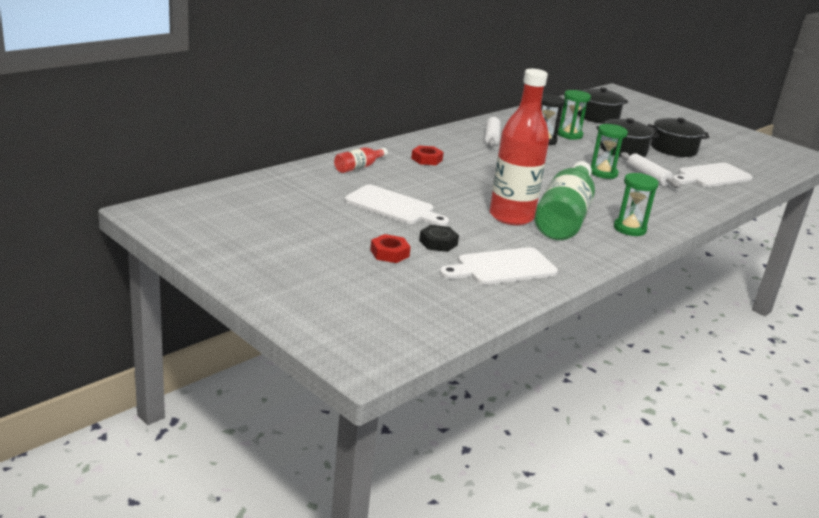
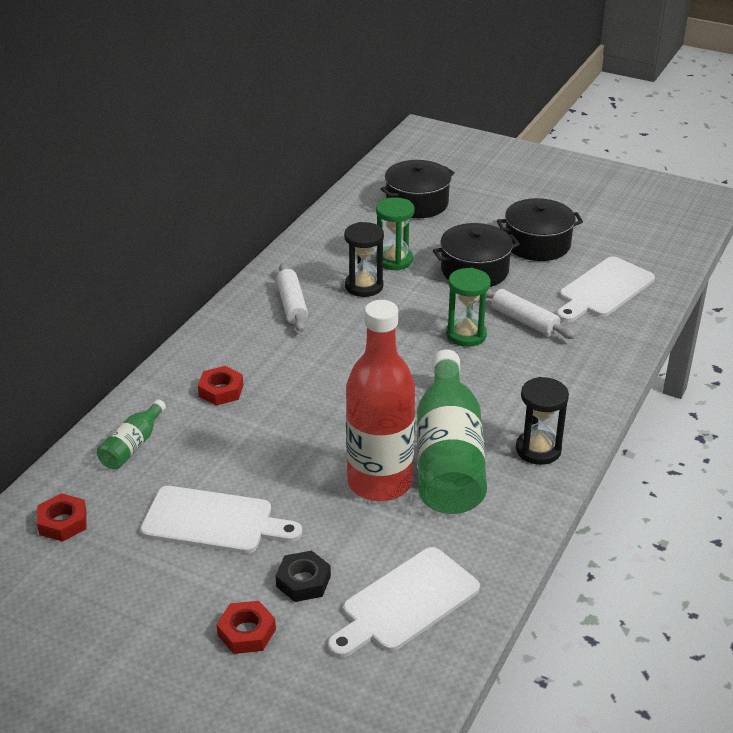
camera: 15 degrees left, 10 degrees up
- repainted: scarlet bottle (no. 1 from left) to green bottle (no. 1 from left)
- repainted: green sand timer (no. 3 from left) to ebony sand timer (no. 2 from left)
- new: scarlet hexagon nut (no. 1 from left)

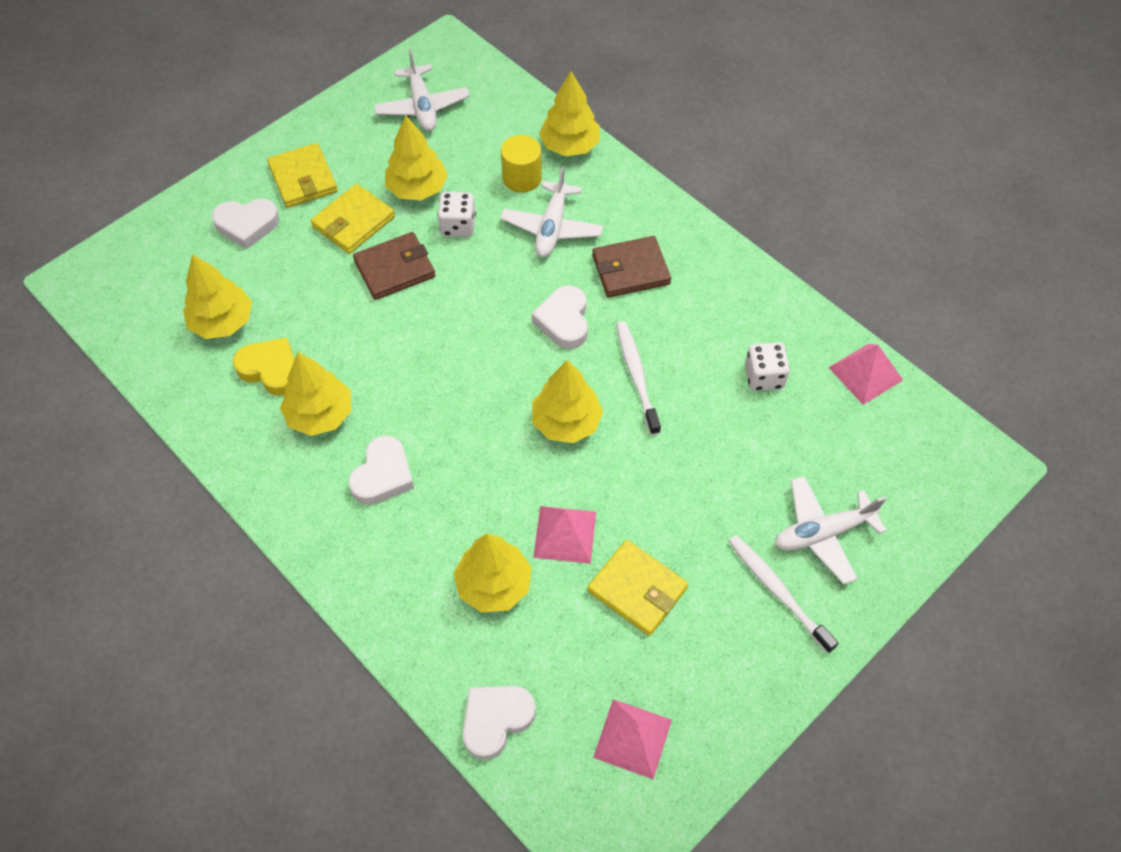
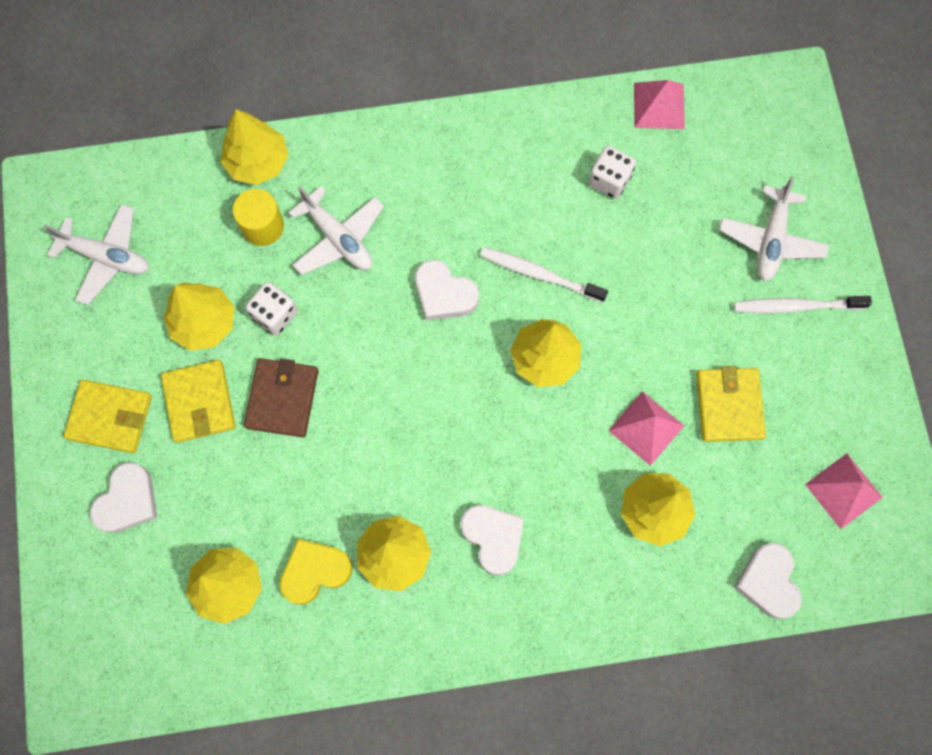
camera: 55 degrees left, 15 degrees up
- rotated: bright yellow billfold (no. 3 from left) 75 degrees counterclockwise
- gone: dark brown billfold (no. 2 from left)

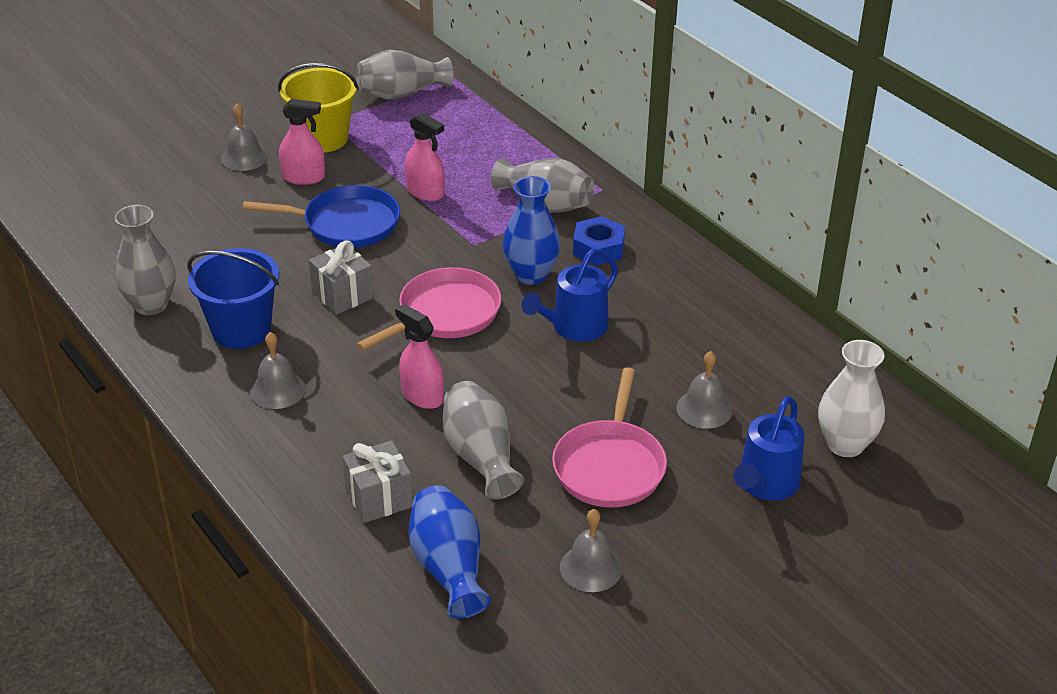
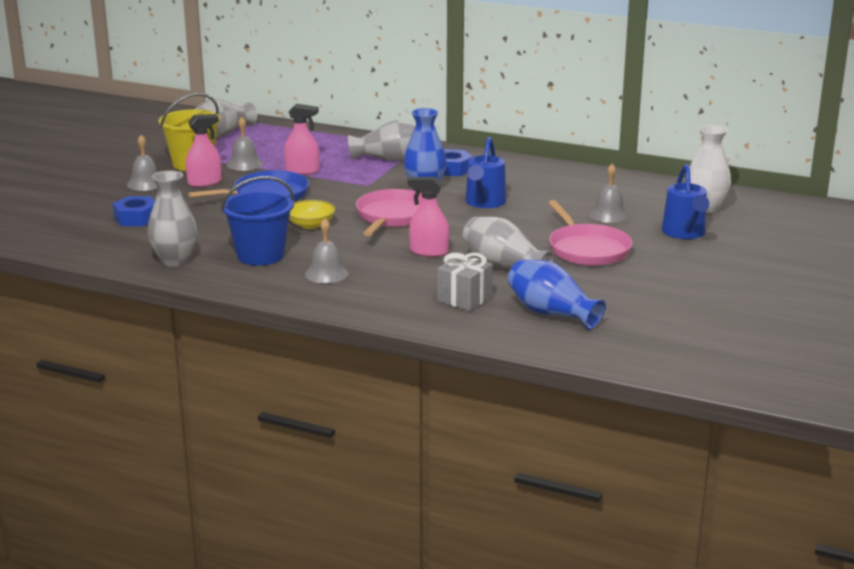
camera: 30 degrees left, 15 degrees down
- swapped: grey wrapped gift (no. 1 from left) to bright yellow bowl
- shifted: grey bell (no. 3 from left in the first image) to grey bell (no. 2 from left)
- new: blue hexagon nut (no. 1 from left)

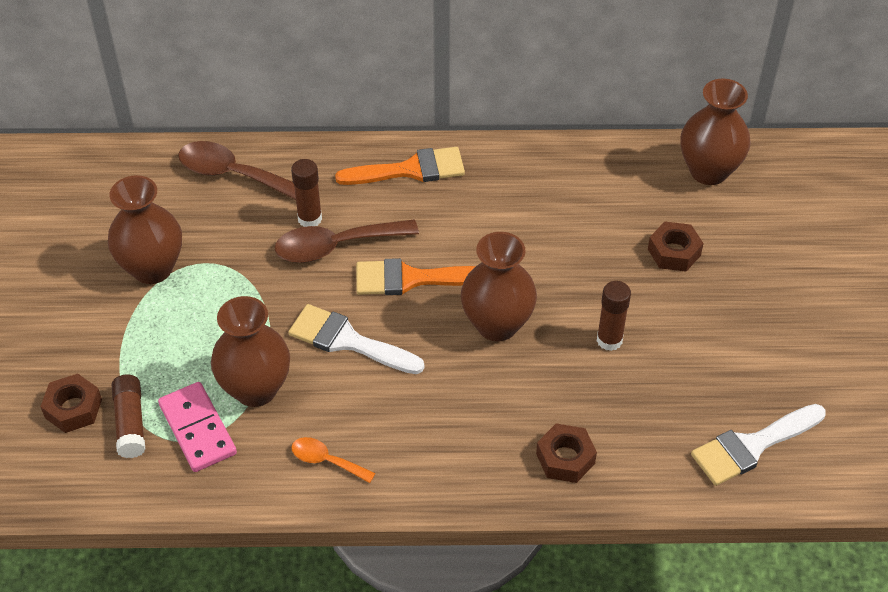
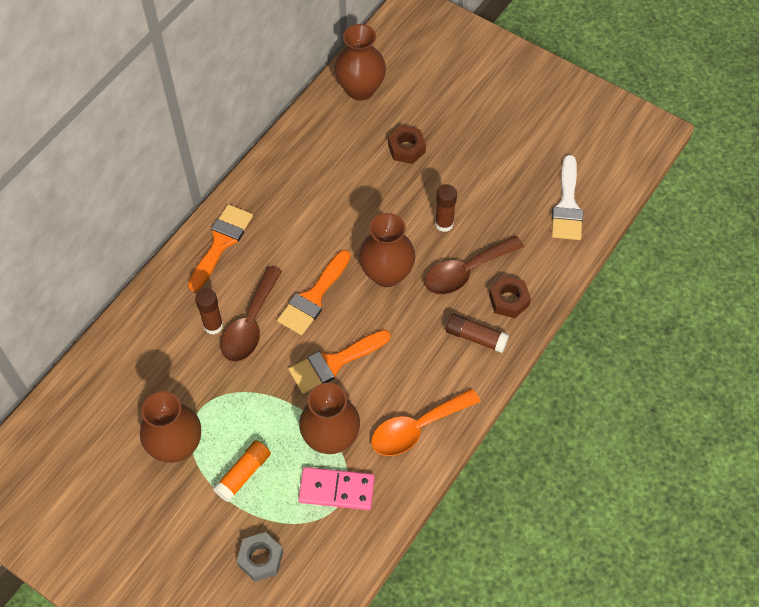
camera: 55 degrees left, 10 degrees up
- repainted: dark brown hexagon nut (no. 1 from left) to grey hexagon nut
- shifted: dark brown glue (no. 1 from left in the first image) to dark brown glue (no. 3 from left)
- shifted: dark brown tablespoon (no. 1 from left in the first image) to dark brown tablespoon (no. 2 from left)
- repainted: snow-white paint brush (no. 1 from left) to orange paint brush (no. 3 from left)
- scaled: orange tablespoon x1.81
- new: orange glue

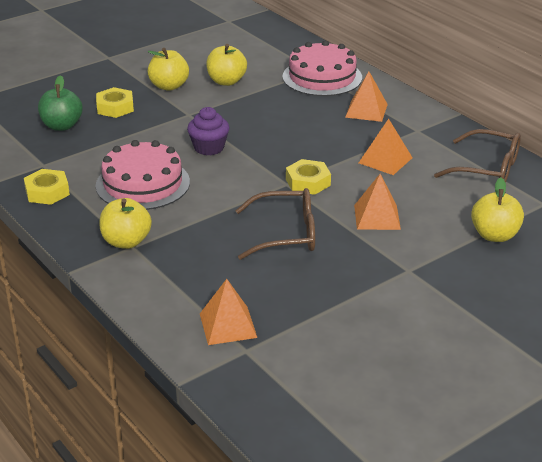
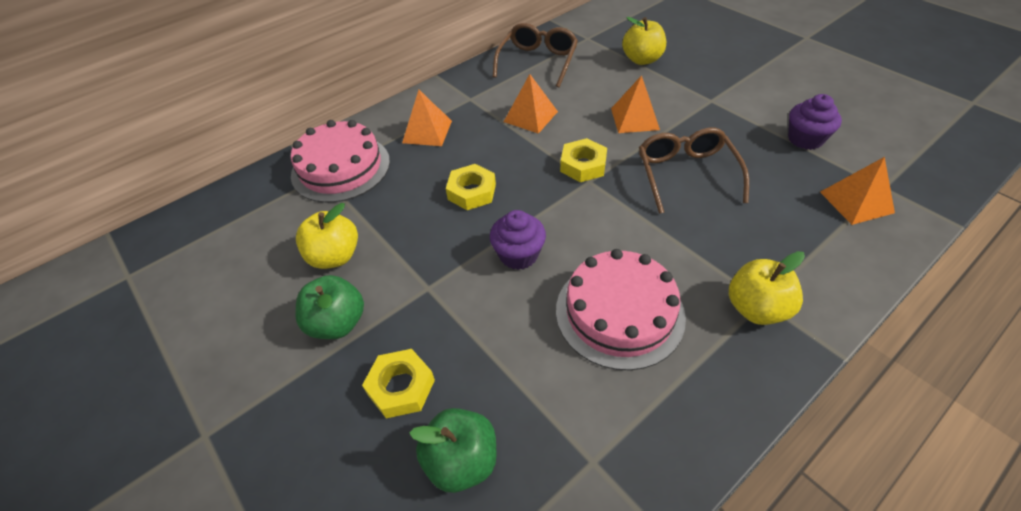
camera: 90 degrees left, 15 degrees up
- shifted: bright yellow hexagon nut (no. 1 from left in the first image) to bright yellow hexagon nut (no. 2 from left)
- repainted: bright yellow toy apple (no. 2 from left) to green toy apple (no. 1 from left)
- new: violet fairy cake (no. 2 from left)

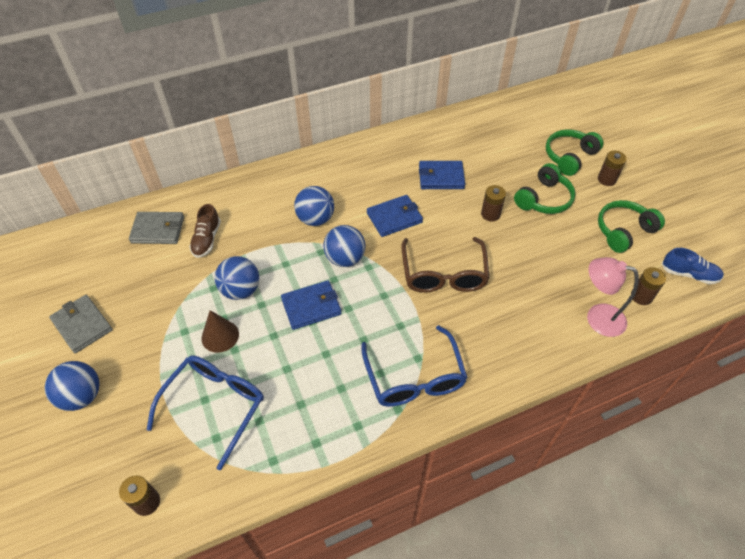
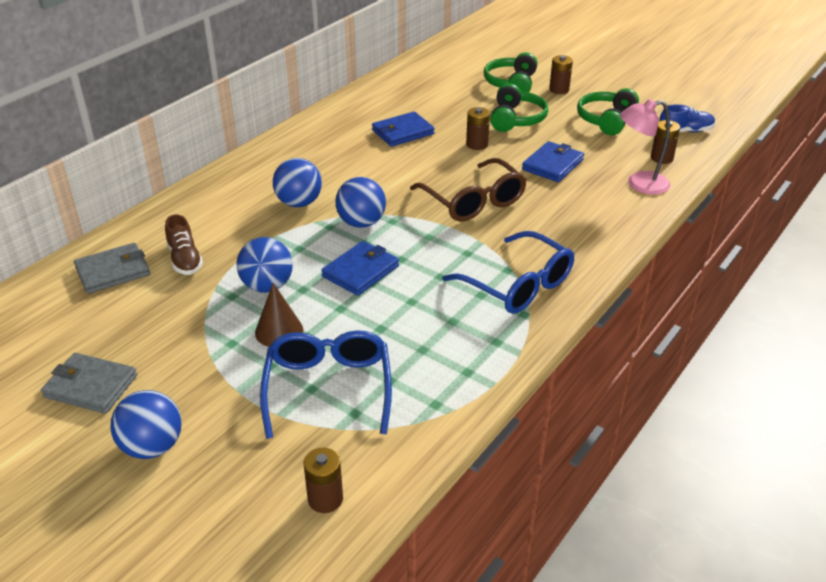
camera: 30 degrees left, 15 degrees down
- shifted: blue billfold (no. 2 from left in the first image) to blue billfold (no. 3 from left)

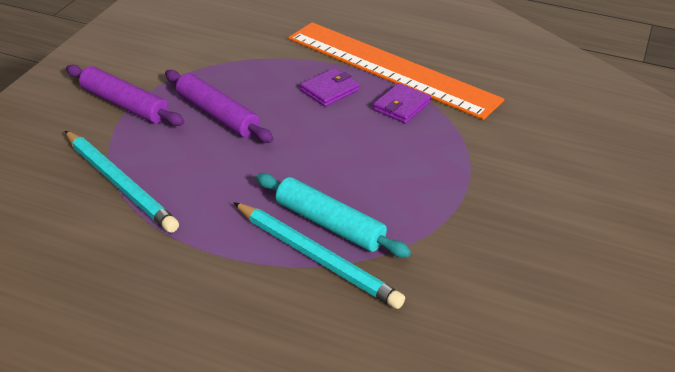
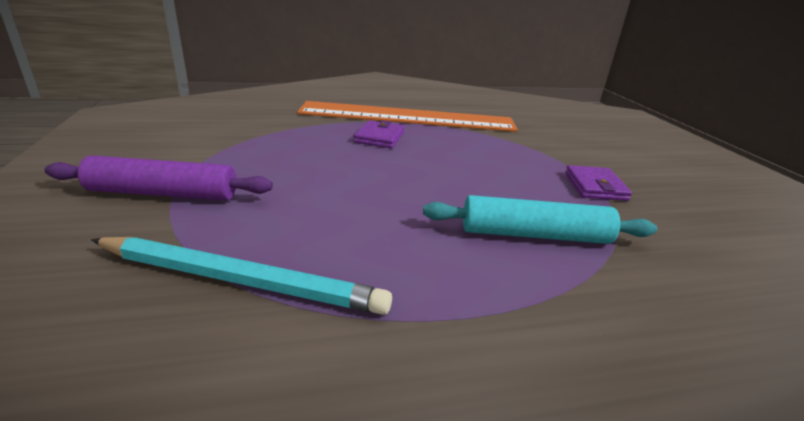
camera: 35 degrees left, 10 degrees down
- gone: violet rolling pin (no. 2 from left)
- gone: aqua pencil (no. 2 from left)
- shifted: violet billfold (no. 2 from left)

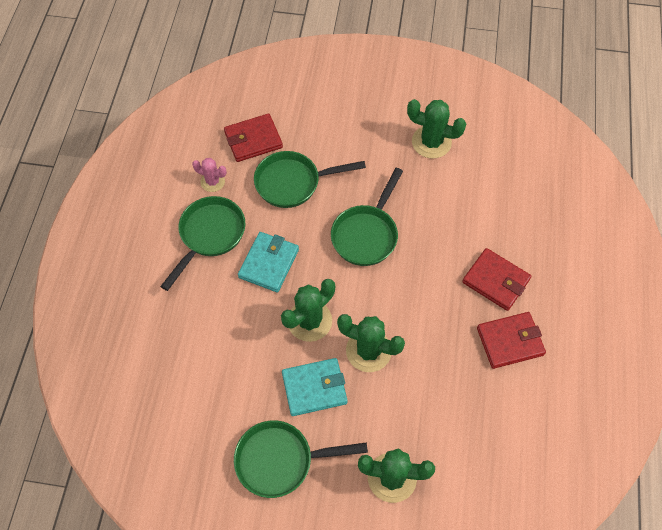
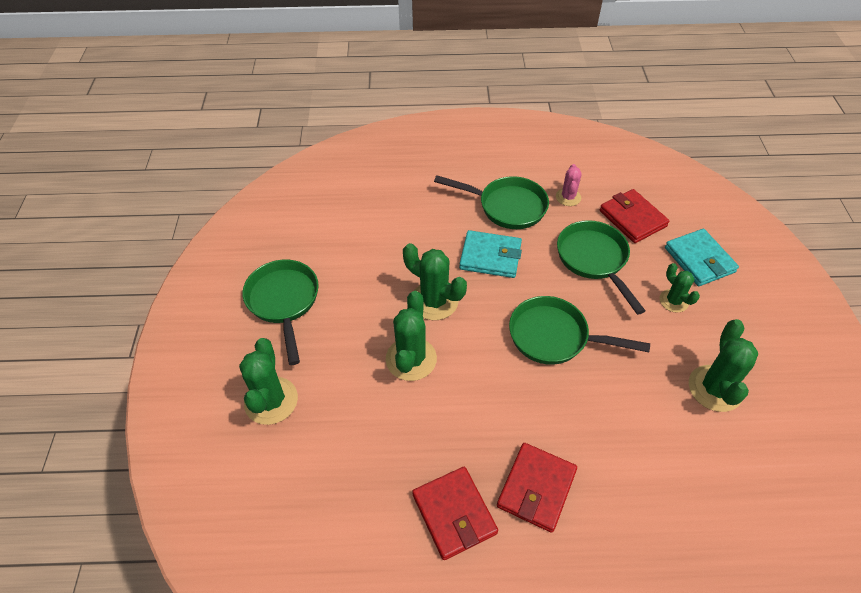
camera: 80 degrees right, 10 degrees down
- shifted: aqua billfold (no. 2 from left)
- new: green saguaro cactus (no. 4 from left)

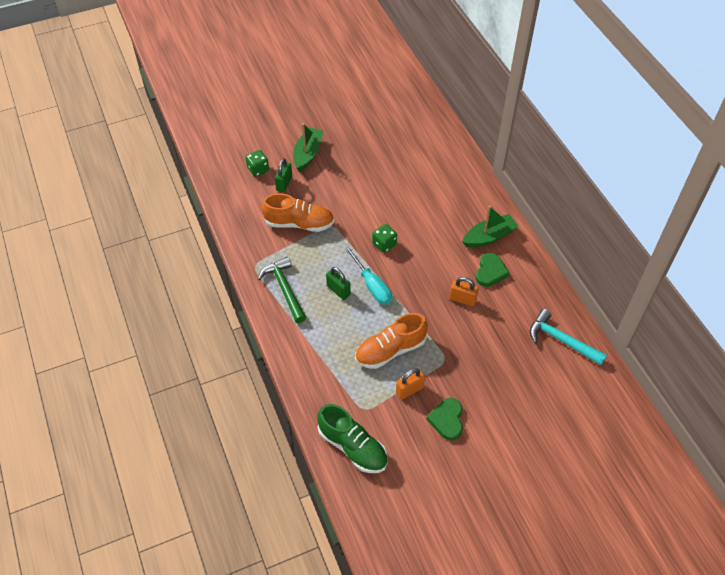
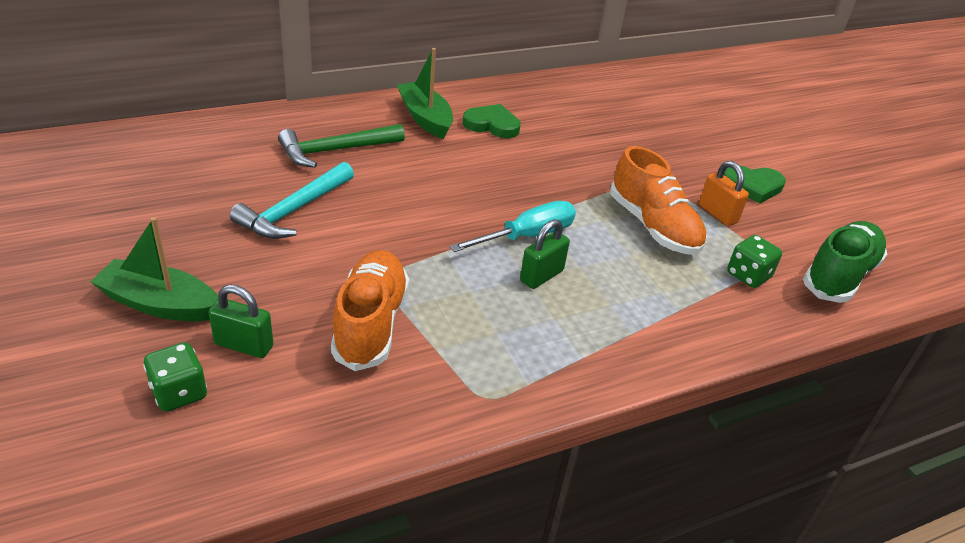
camera: 95 degrees left, 15 degrees down
- shifted: green carpenter's hammer
- shifted: green dice (no. 2 from left)
- gone: orange small lock (no. 2 from left)
- shifted: aqua carpenter's hammer

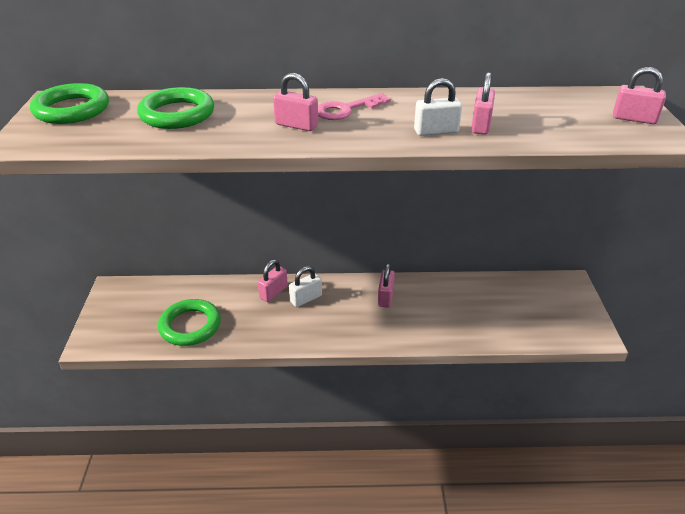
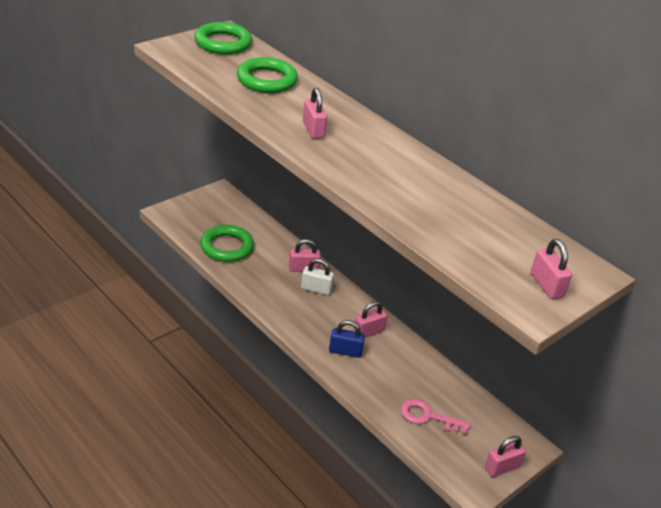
camera: 45 degrees right, 0 degrees up
- shifted: rosy latchkey
- gone: snow-white small lock (no. 2 from left)
- shifted: rosy small lock (no. 4 from left)
- new: blue small lock

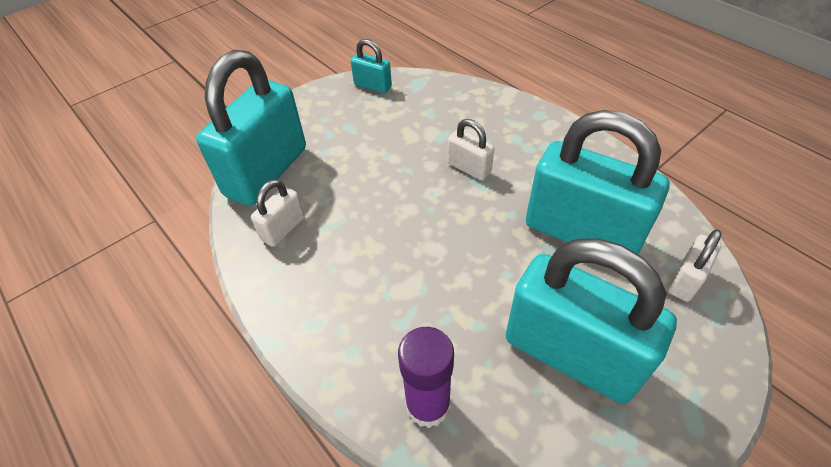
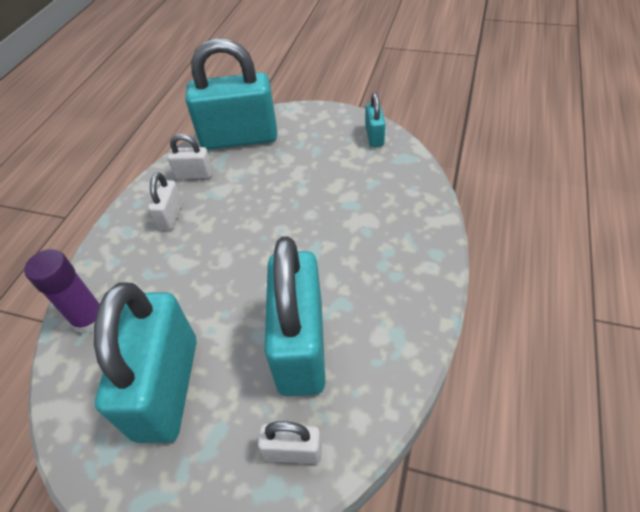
camera: 60 degrees right, 0 degrees up
- shifted: snow-white small lock (no. 2 from left in the first image) to snow-white small lock (no. 1 from left)

